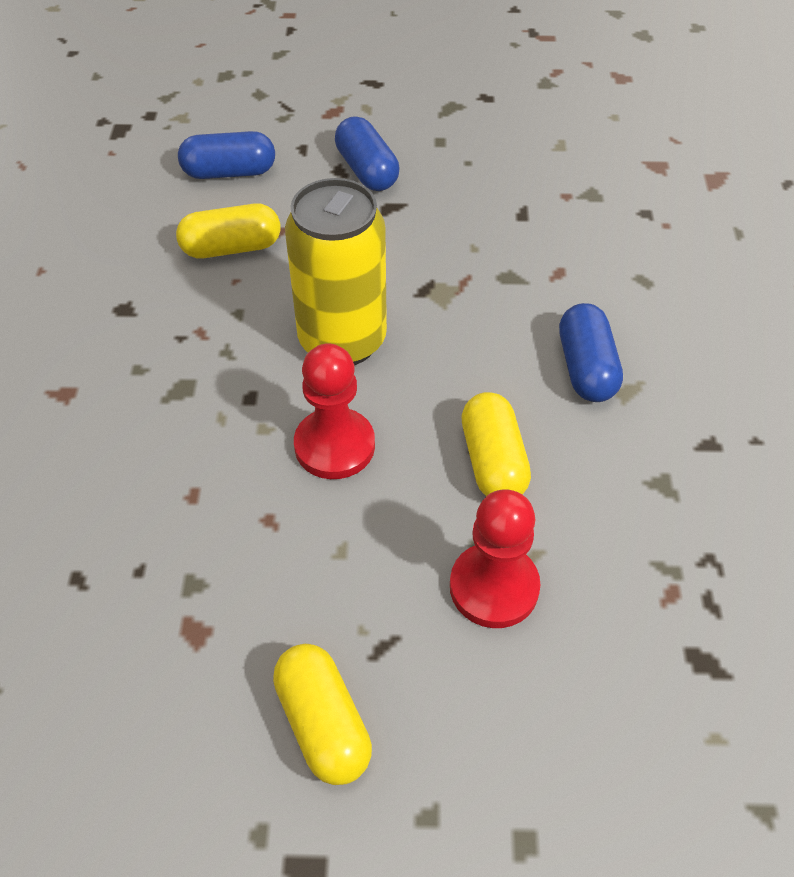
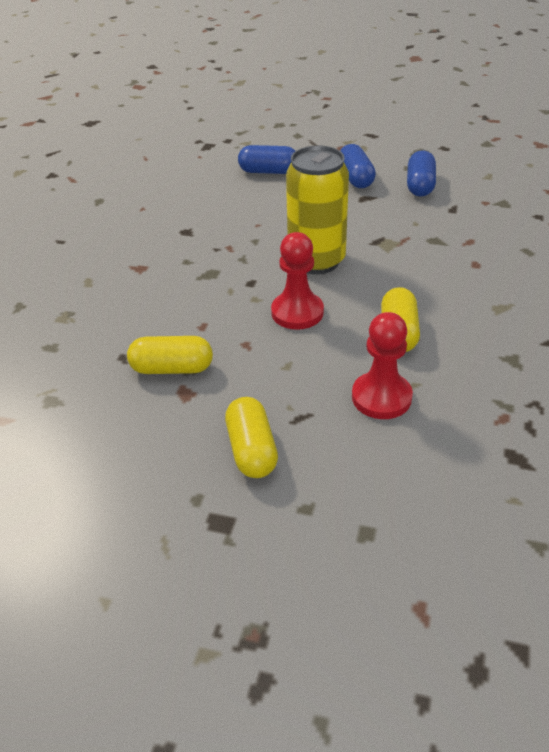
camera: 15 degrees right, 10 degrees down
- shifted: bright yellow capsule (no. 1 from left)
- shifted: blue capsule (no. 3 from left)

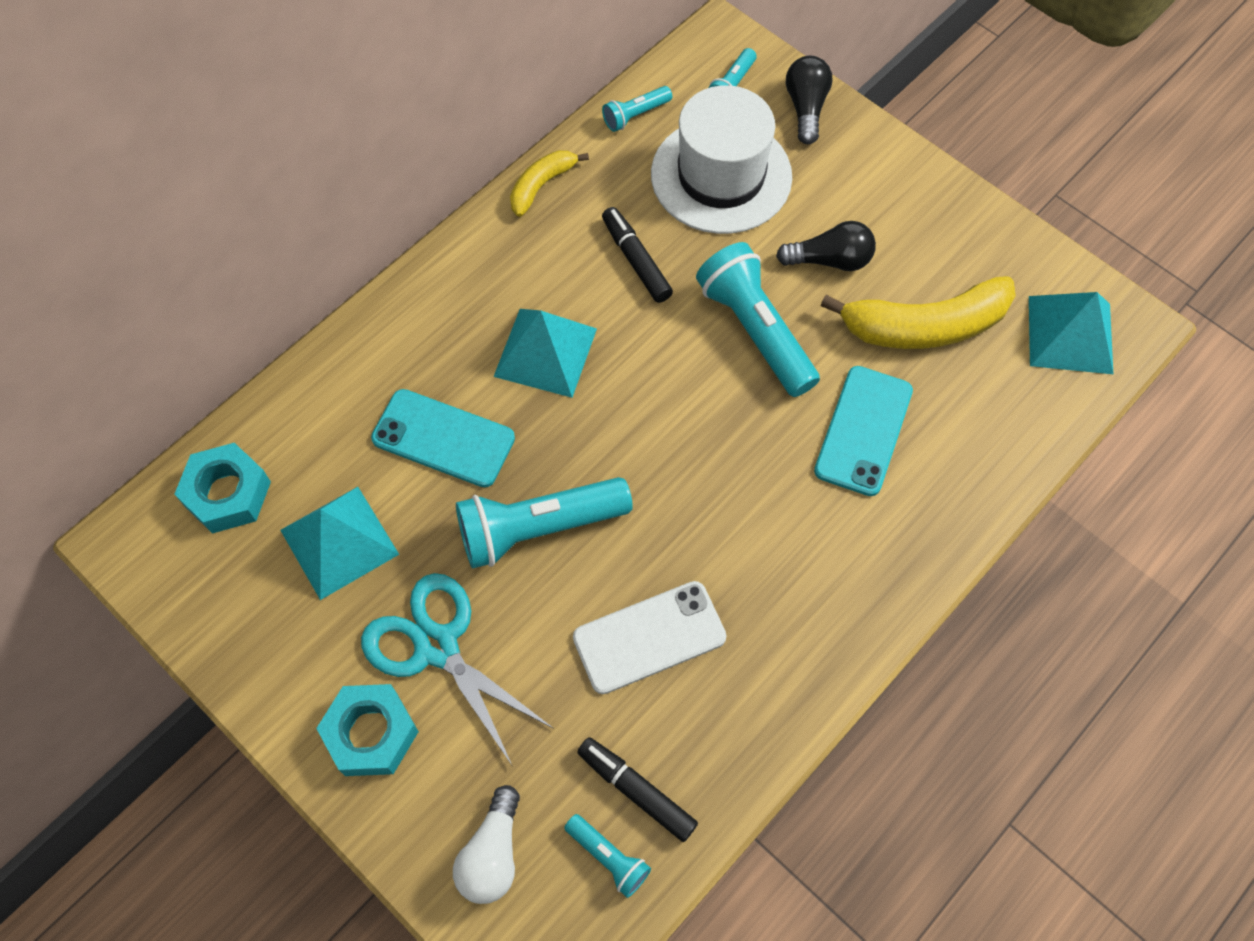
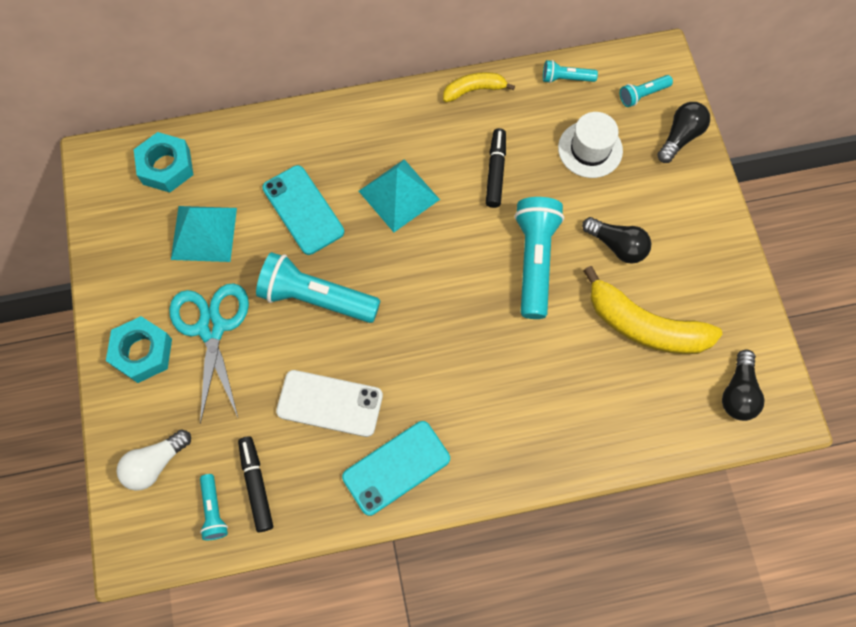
camera: 35 degrees right, 5 degrees up
- scaled: snow-white tall hat x0.61
- shifted: aqua mobile phone (no. 2 from left)
- swapped: aqua solid pyramid (no. 3 from left) to ebony light bulb (no. 3 from left)

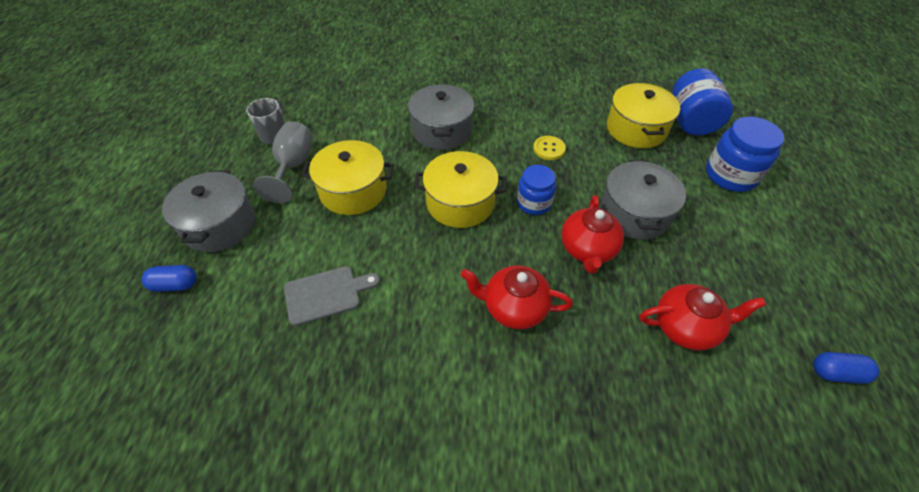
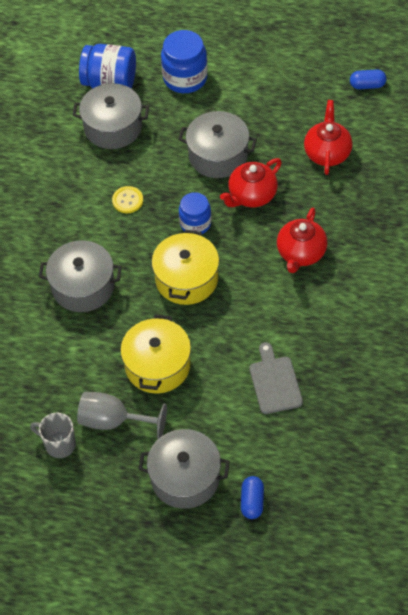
camera: 80 degrees left, 5 degrees up
- rotated: scarlet china teapot (no. 2 from left in the first image) 120 degrees clockwise
- repainted: bright yellow pot (no. 3 from left) to grey pot (no. 2 from left)
- rotated: blue capsule (no. 2 from left) 75 degrees clockwise

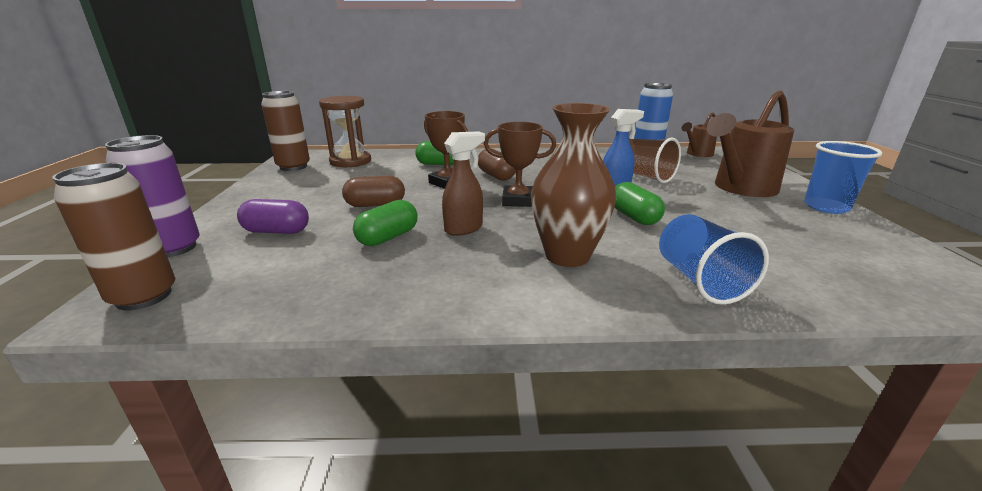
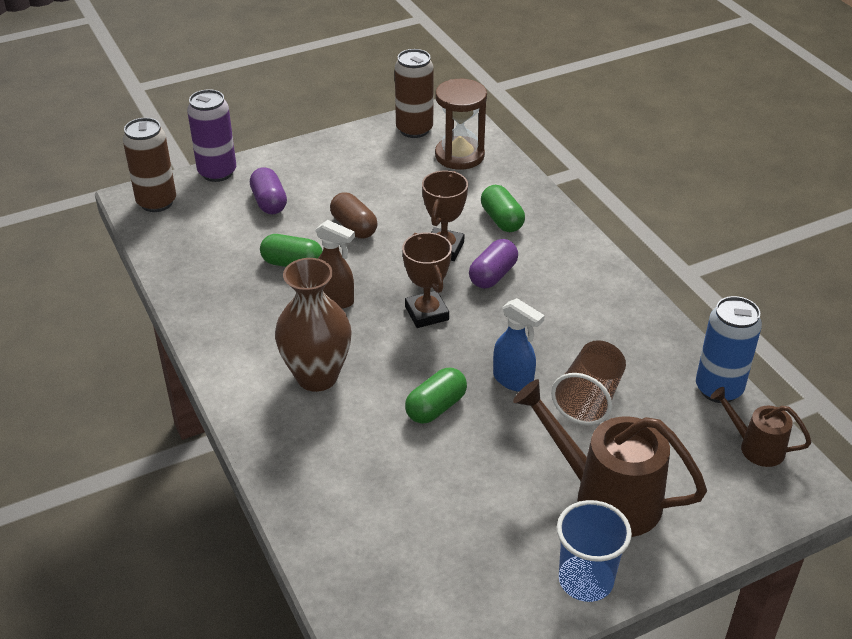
camera: 65 degrees right, 15 degrees up
- repainted: dark brown capsule (no. 2 from left) to violet capsule (no. 2 from left)
- gone: blue tumbler (no. 1 from left)

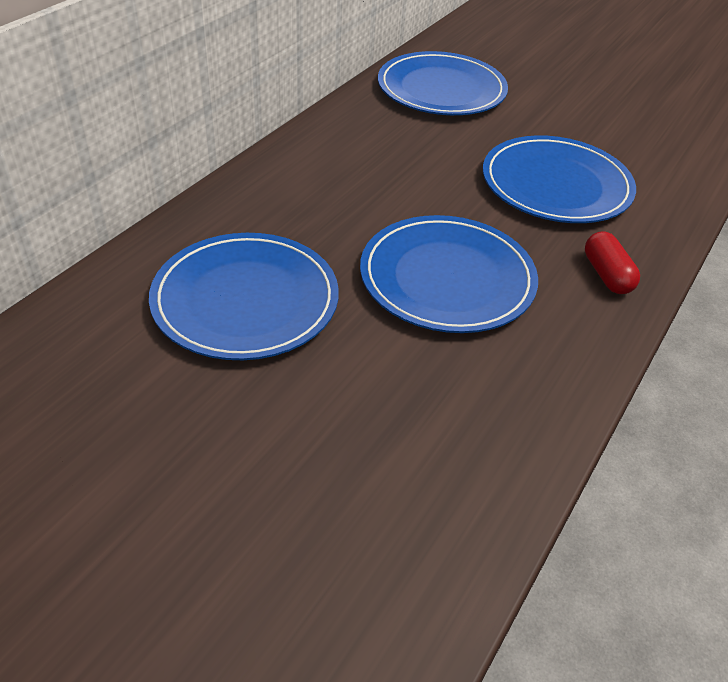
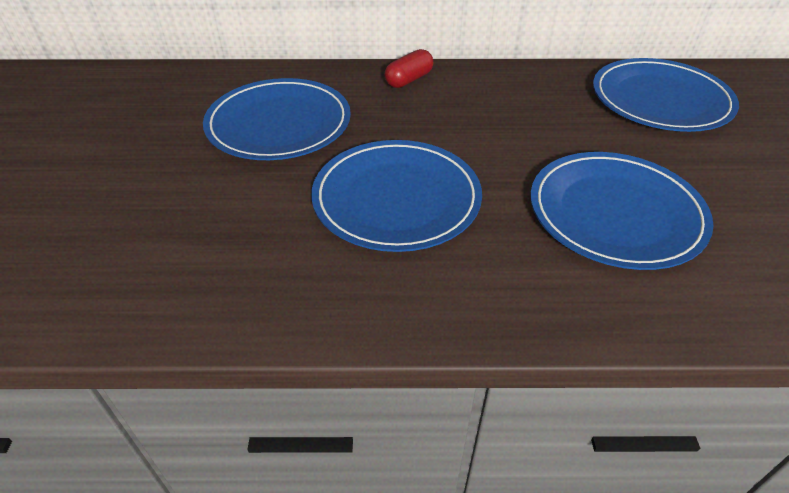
camera: 60 degrees right, 0 degrees up
- shifted: scarlet capsule

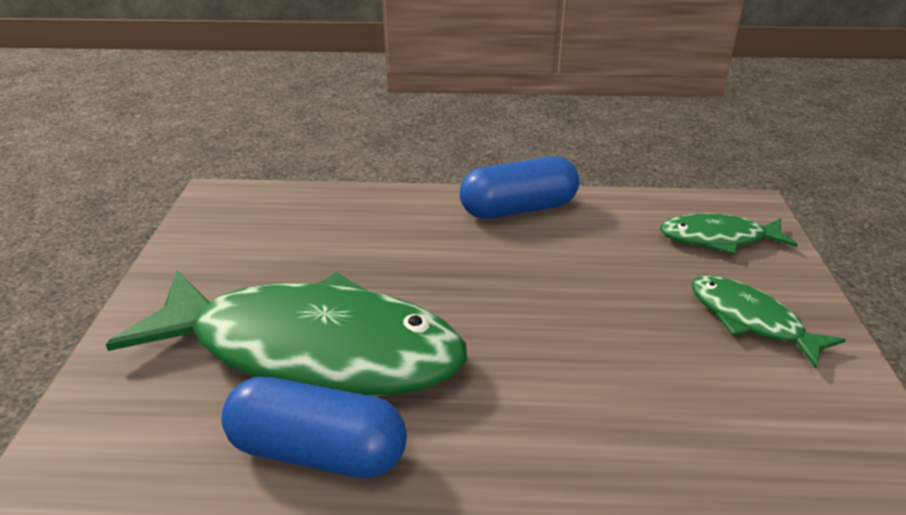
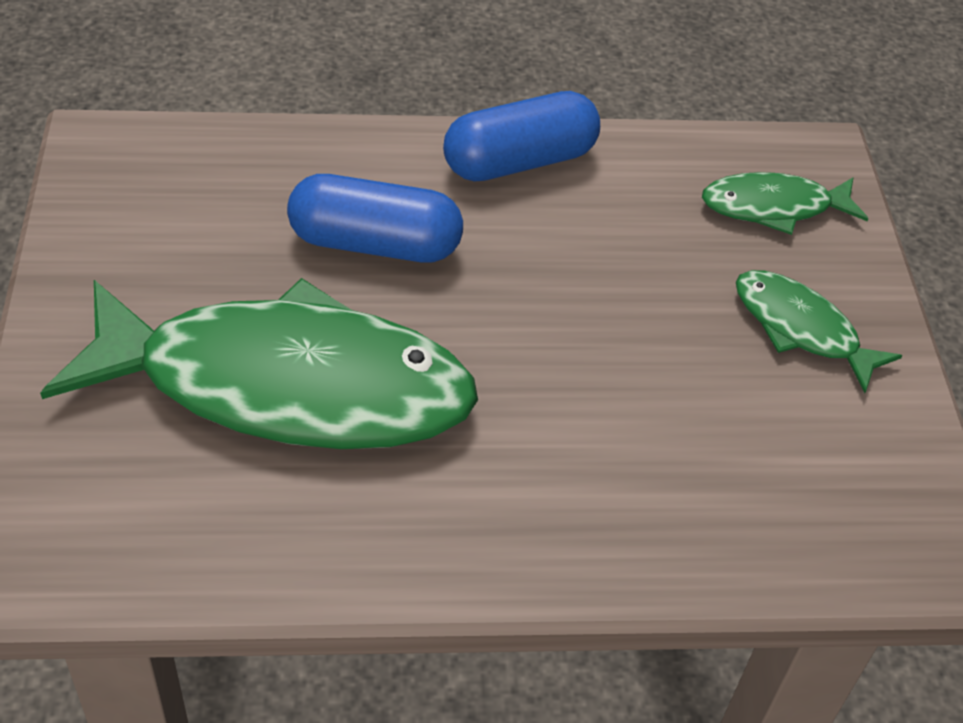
camera: 10 degrees left, 15 degrees up
- shifted: blue capsule (no. 1 from left)

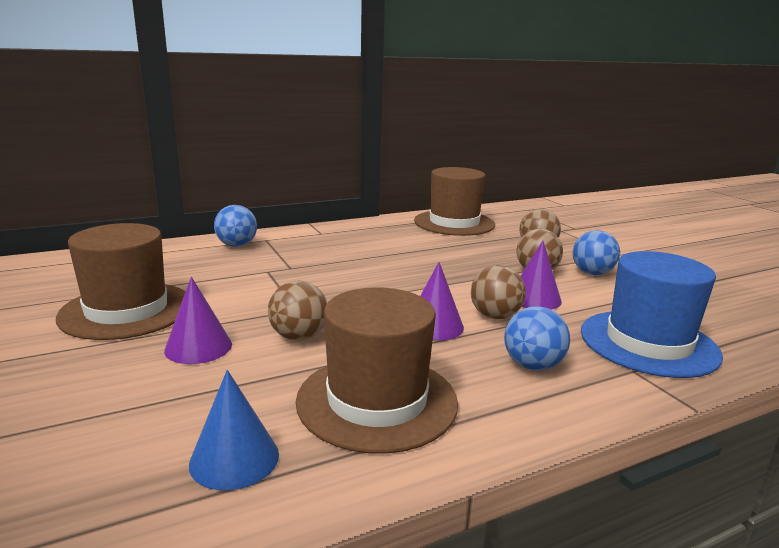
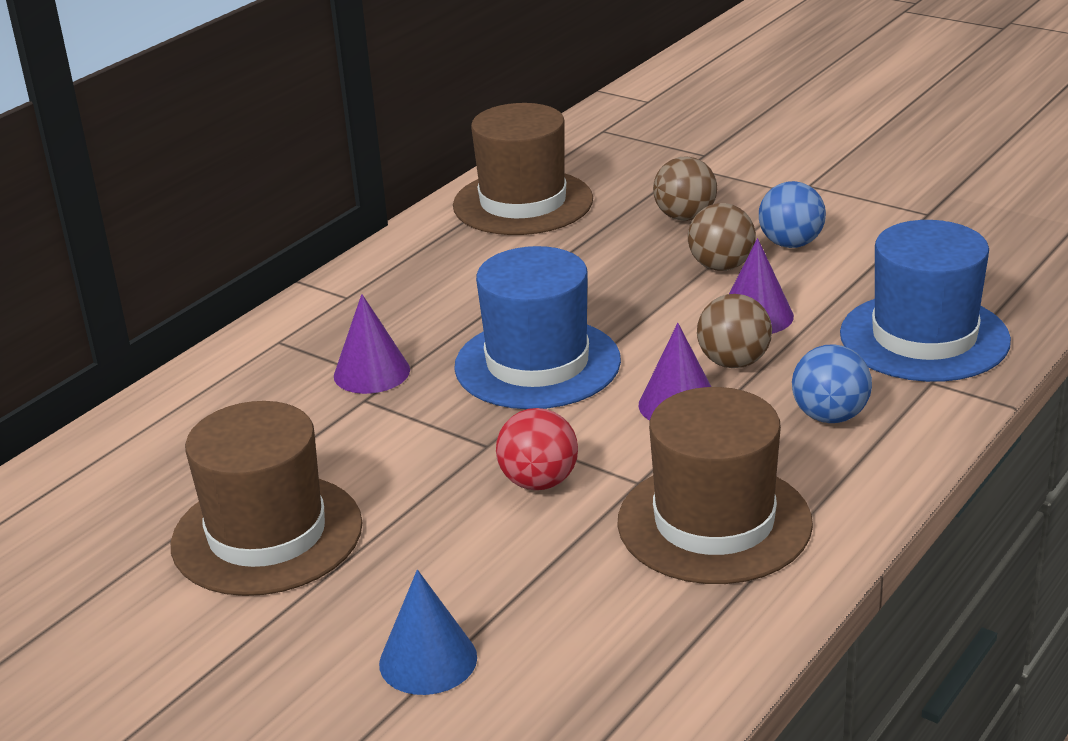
camera: 25 degrees left, 10 degrees up
- shifted: violet cone (no. 1 from left)
- shifted: blue cone
- gone: blue ball (no. 1 from left)
- repainted: dark brown ball (no. 1 from left) to scarlet ball
- new: blue tall hat (no. 1 from left)

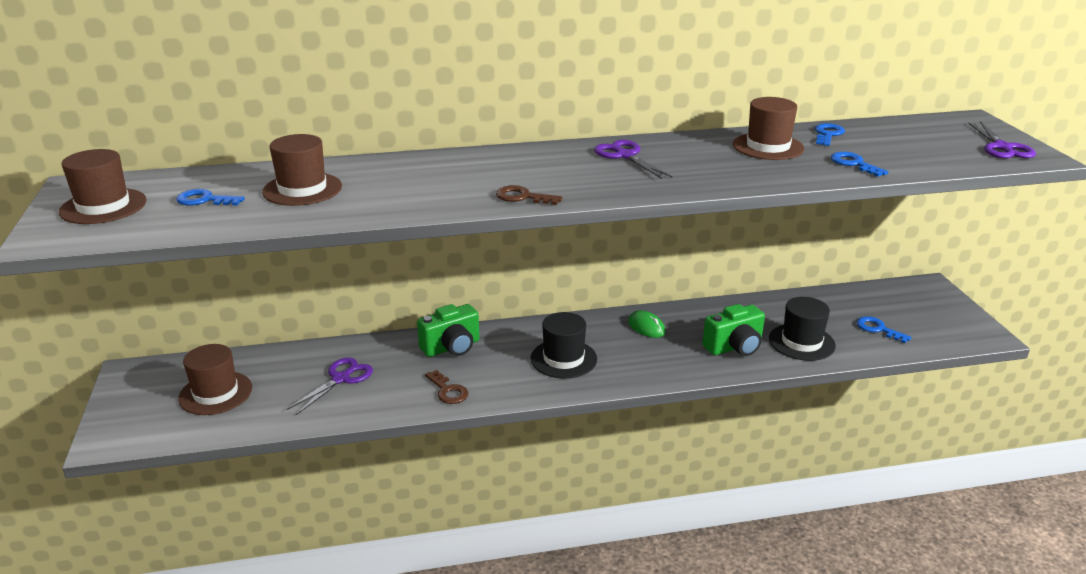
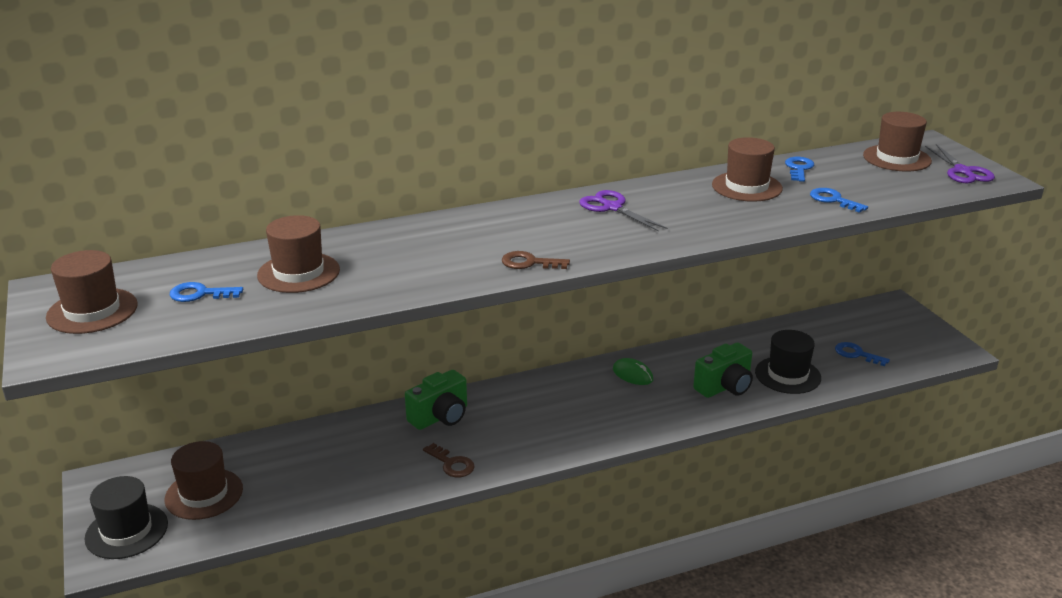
camera: 10 degrees left, 0 degrees up
- gone: violet pair of scissors (no. 1 from left)
- shifted: ebony tall hat (no. 1 from left)
- new: dark brown tall hat (no. 5 from left)

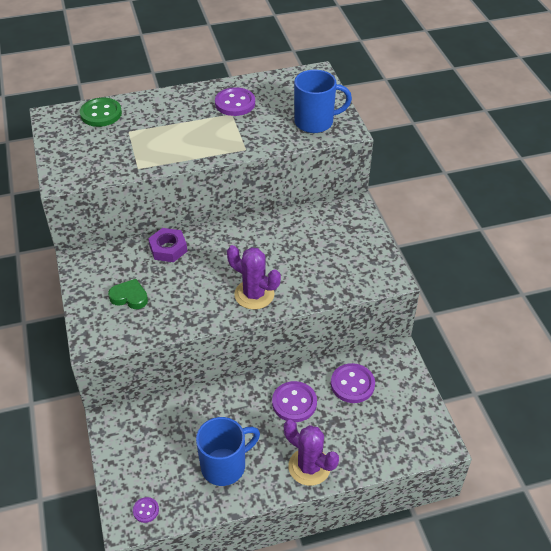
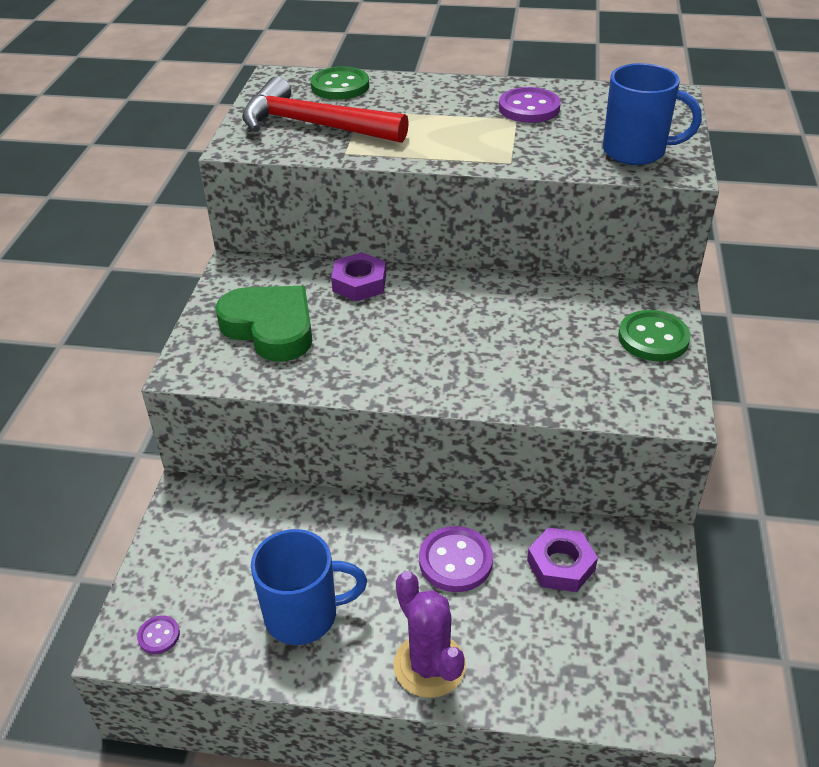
camera: 25 degrees right, 5 degrees down
- scaled: green heart x1.83
- gone: violet saguaro cactus (no. 1 from left)
- swapped: violet button (no. 4 from left) to violet hexagon nut (no. 2 from left)
- new: scarlet carpenter's hammer
- new: green button (no. 2 from left)

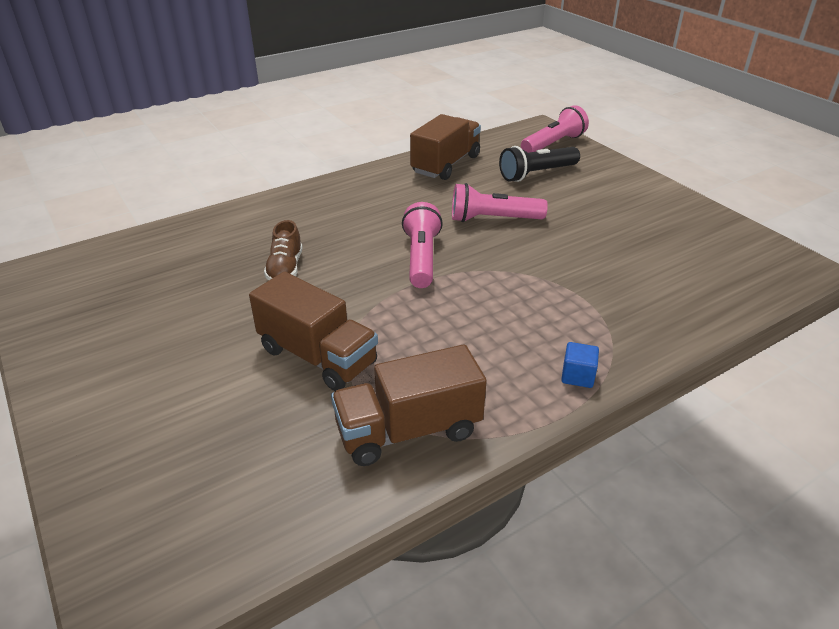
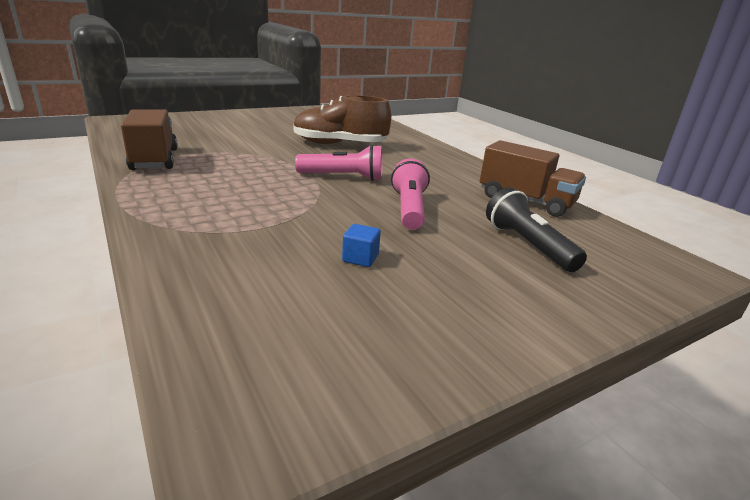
camera: 90 degrees right, 10 degrees down
- gone: dark brown truck (no. 1 from left)
- scaled: dark brown sneaker x1.90
- gone: rosy flashlight (no. 3 from left)
- shifted: blue solid cube

